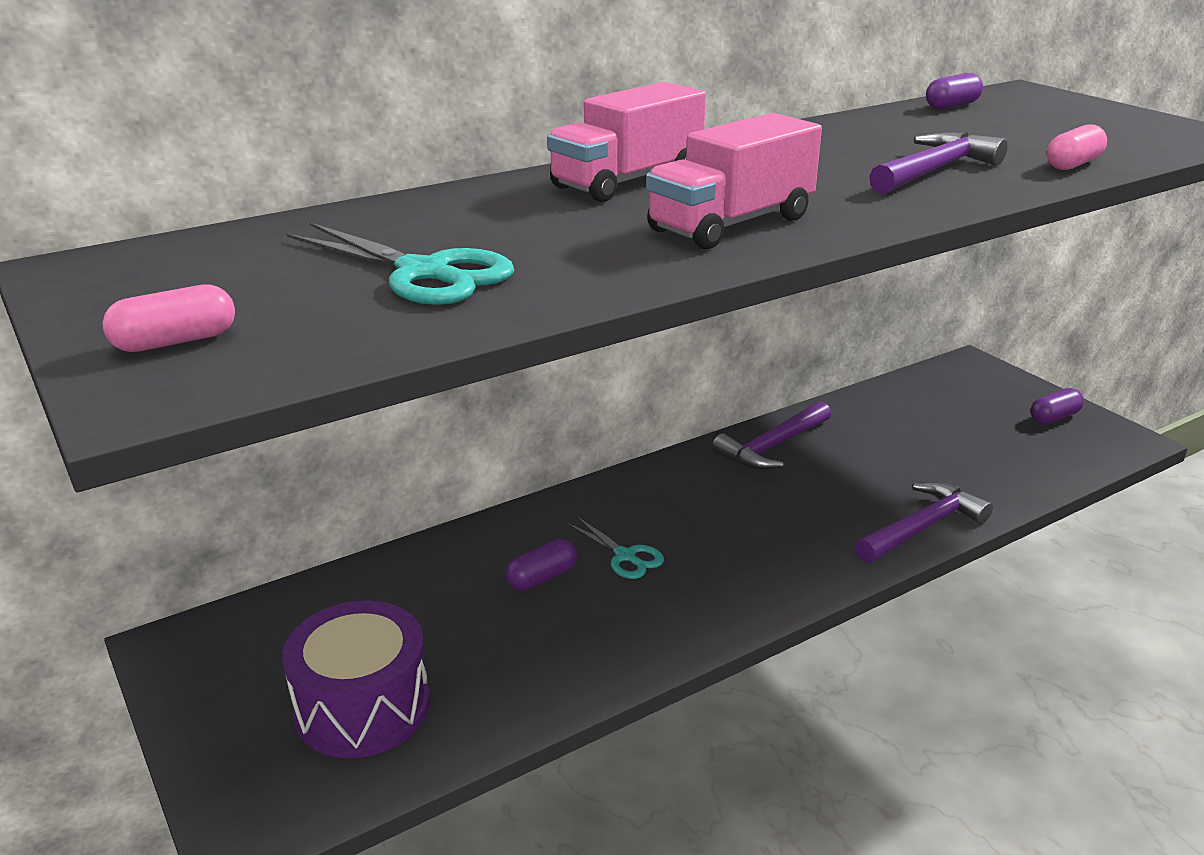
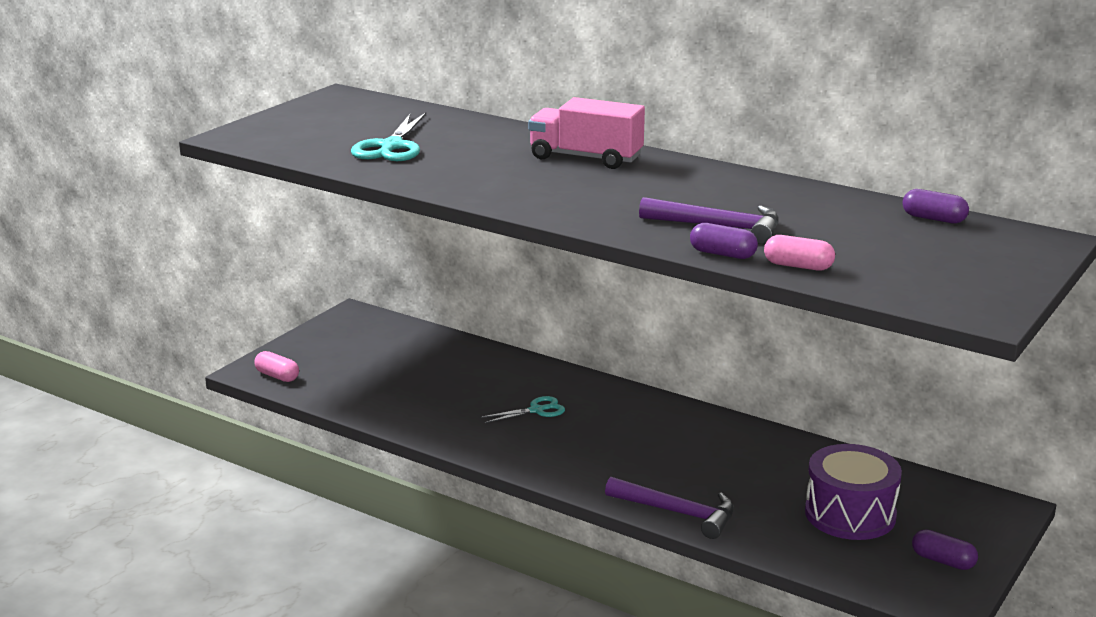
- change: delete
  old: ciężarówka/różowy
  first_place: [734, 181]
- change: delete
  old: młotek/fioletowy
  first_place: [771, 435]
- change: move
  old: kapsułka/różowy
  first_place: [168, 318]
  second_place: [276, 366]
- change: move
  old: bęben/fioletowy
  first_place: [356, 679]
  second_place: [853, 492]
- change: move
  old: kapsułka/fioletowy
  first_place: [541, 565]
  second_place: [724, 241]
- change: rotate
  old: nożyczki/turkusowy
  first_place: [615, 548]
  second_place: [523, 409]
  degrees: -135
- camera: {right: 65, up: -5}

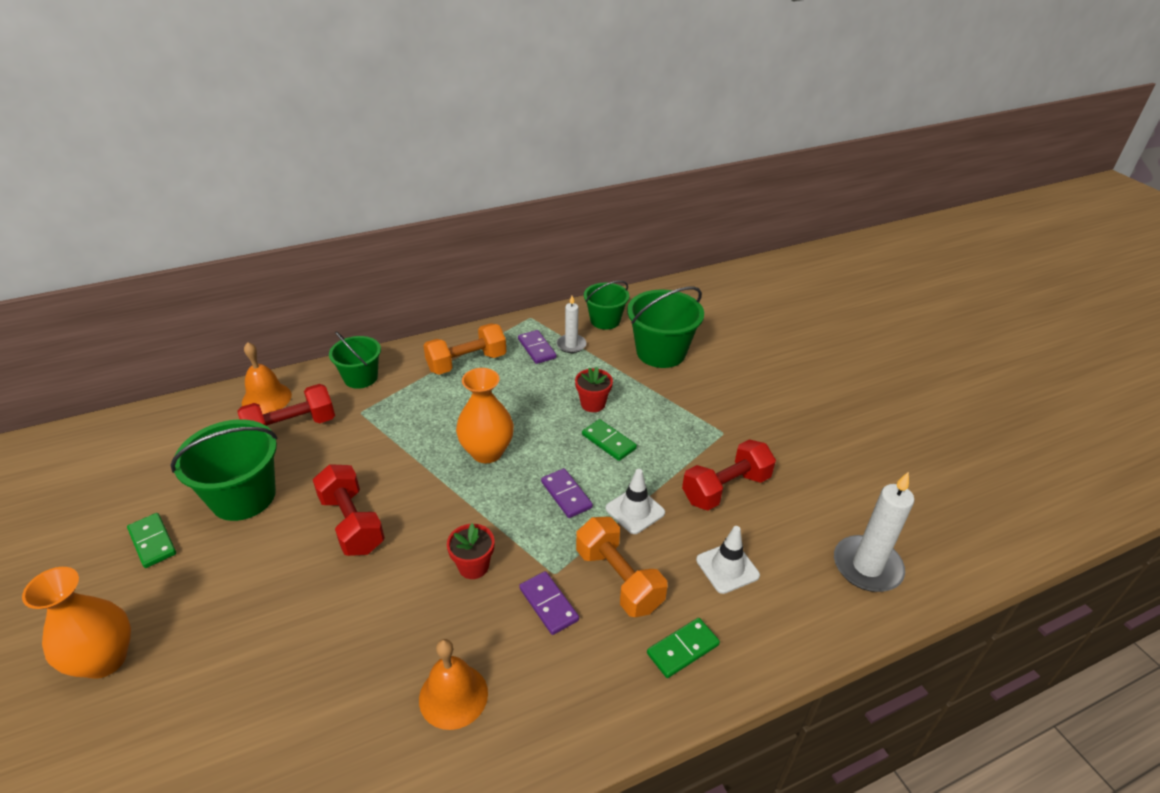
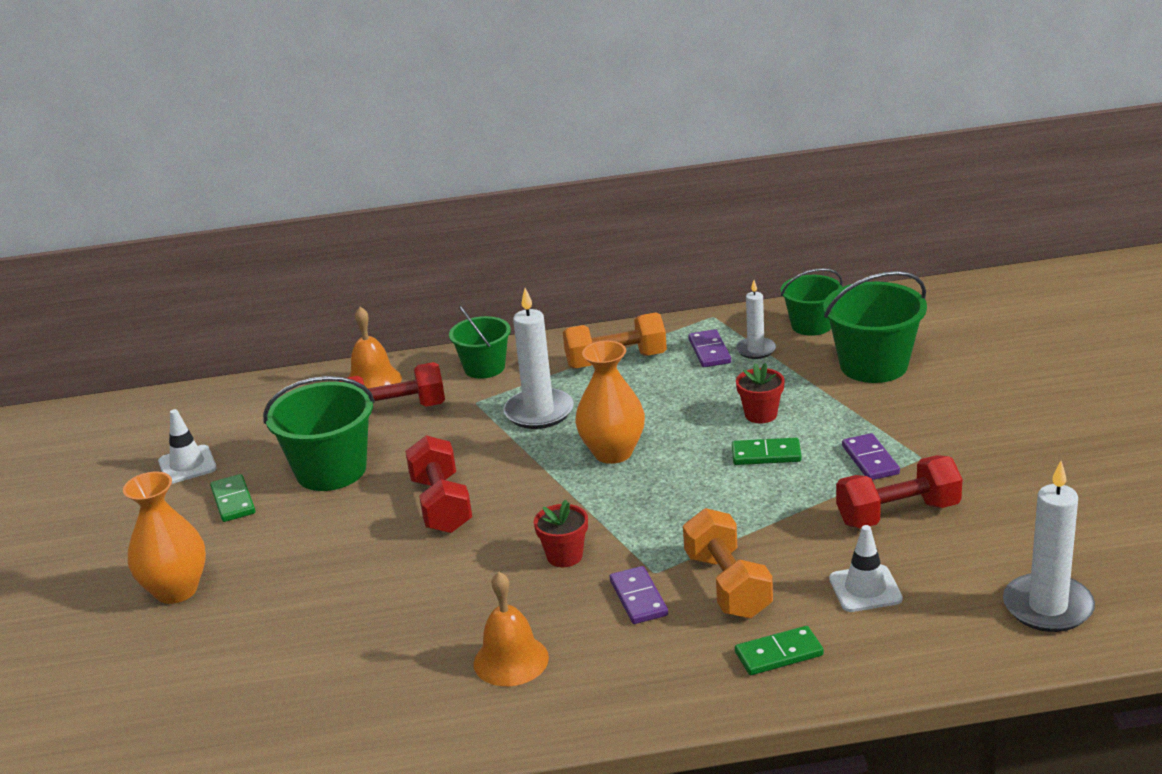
- change: insert
  new: świeca/biały
  second_place: [539, 358]
- change: move
  old: kostka domina/fioletowy
  first_place: [567, 493]
  second_place: [871, 456]
- change: move
  old: pachołek/biały
  first_place: [635, 501]
  second_place: [187, 446]
- change: rotate
  old: kostka domina/zielony
  first_place: [609, 440]
  second_place: [767, 451]
  degrees: -60
- camera: {right: 20, up: -10}

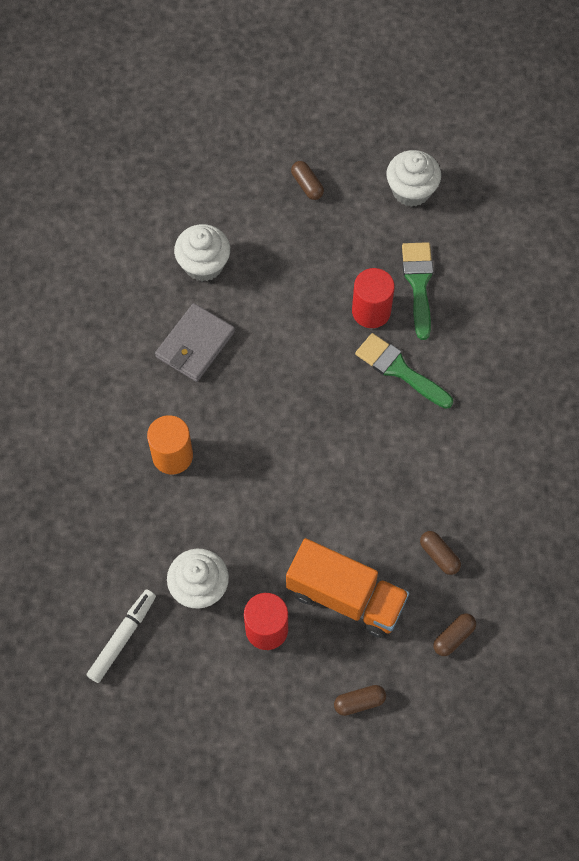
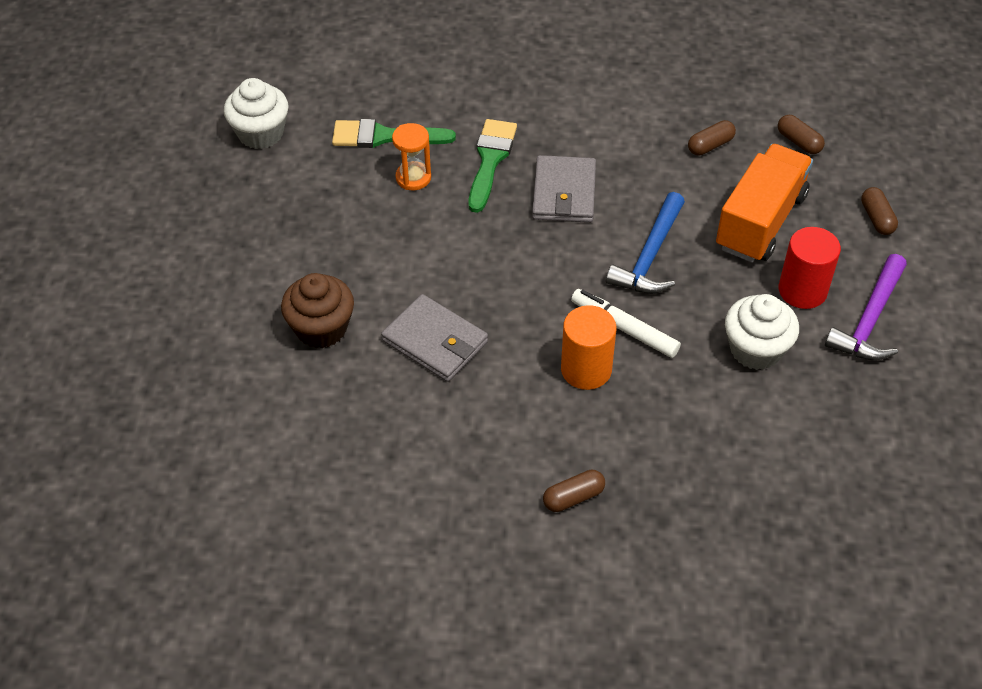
- change: insert
  new: portfel/szary
  second_place: [564, 189]
- change: insert
  new: młotek/niebieski
  second_place: [645, 243]
- change: insert
  new: młotek/fioletowy
  second_place: [866, 307]
- change: move
  old: flamaster/biały
  first_place: [121, 636]
  second_place: [626, 323]
- change: move
  old: kapsułka/brązowy
  first_place: [307, 180]
  second_place: [574, 491]
- change: replace
  old: walec/czerwony
  new: klepsydra/pomarańczowy
  first_place: [373, 298]
  second_place: [411, 156]
- change: recolor
  old: muffinka/biały
  new: muffinka/brązowy
  first_place: [202, 252]
  second_place: [317, 310]
- change: rotate
  old: pędzel/zielony
  first_place: [404, 371]
  second_place: [492, 166]
  degrees: 150
- camera: {right: -85, up: -15}

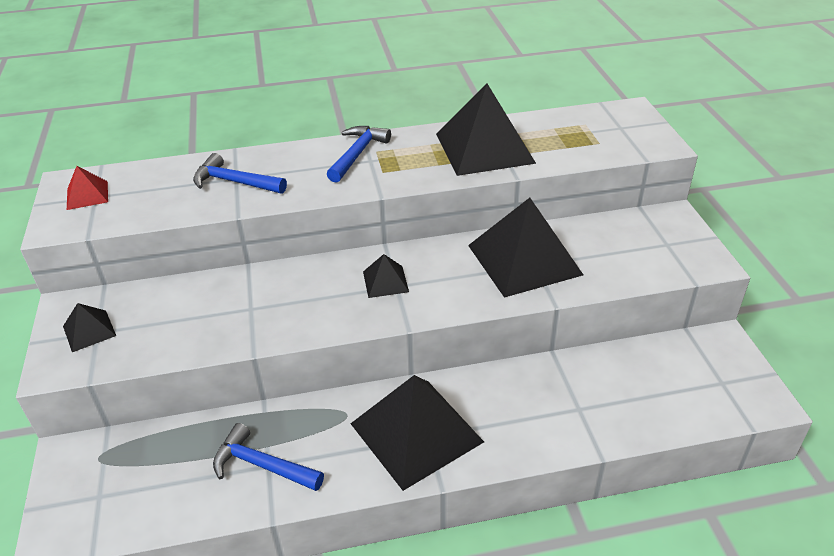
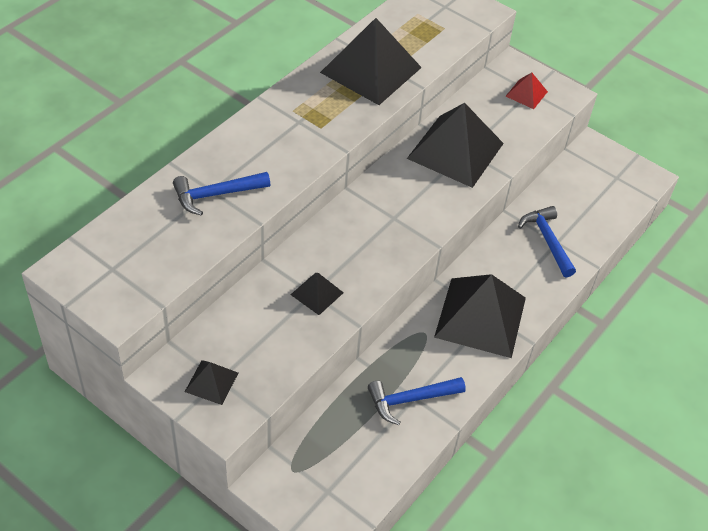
- change: move
  old: piramida/czerwony
  first_place: [87, 188]
  second_place: [527, 91]
- change: move
  old: młotek/niebieski
  first_place: [359, 154]
  second_place: [547, 241]
- change: move
  old: piramida/czarny
  first_place: [386, 276]
  second_place: [317, 294]
- camera: {right: -45, up: 10}

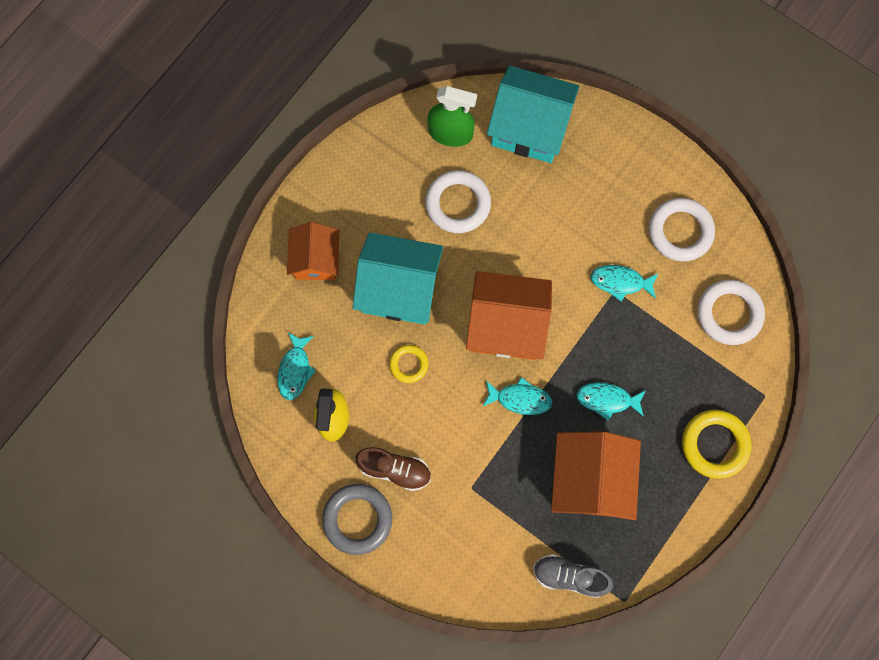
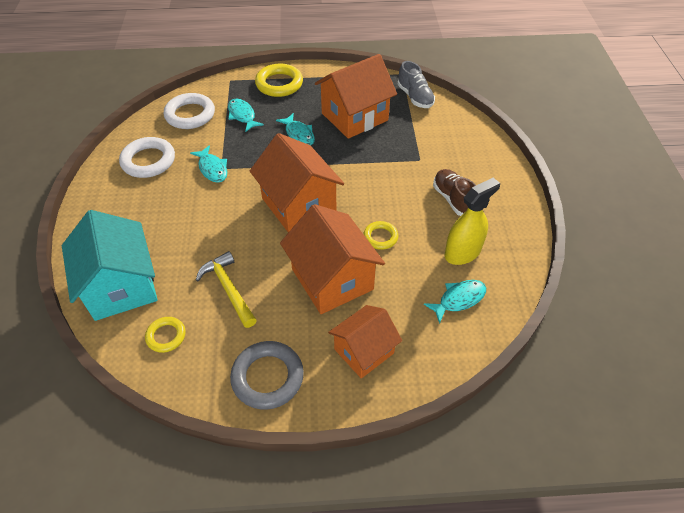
- change: move
  old: pierścień/szary
  first_place: [357, 519]
  second_place: [267, 375]
- change: move
  old: ryba/turkusowy
  first_place: [517, 396]
  second_place: [246, 115]
- change: replace
  old: pierścień/biały
  new: młotek/żółty
  first_place: [458, 201]
  second_place: [226, 289]
- change: replace
  old: spryskiwacz/zielony
  new: pierścień/żółty
  first_place: [452, 116]
  second_place: [165, 335]
- change: recolor
  old: domek/turkusowy
  new: domek/pomarańczowy
  first_place: [398, 278]
  second_place: [332, 259]
- camera: {right: -130, up: -25}

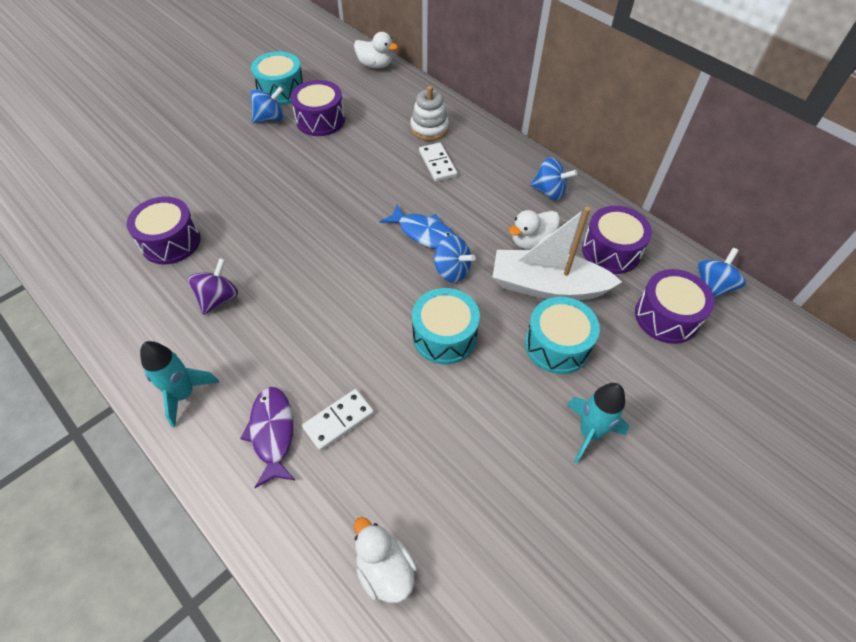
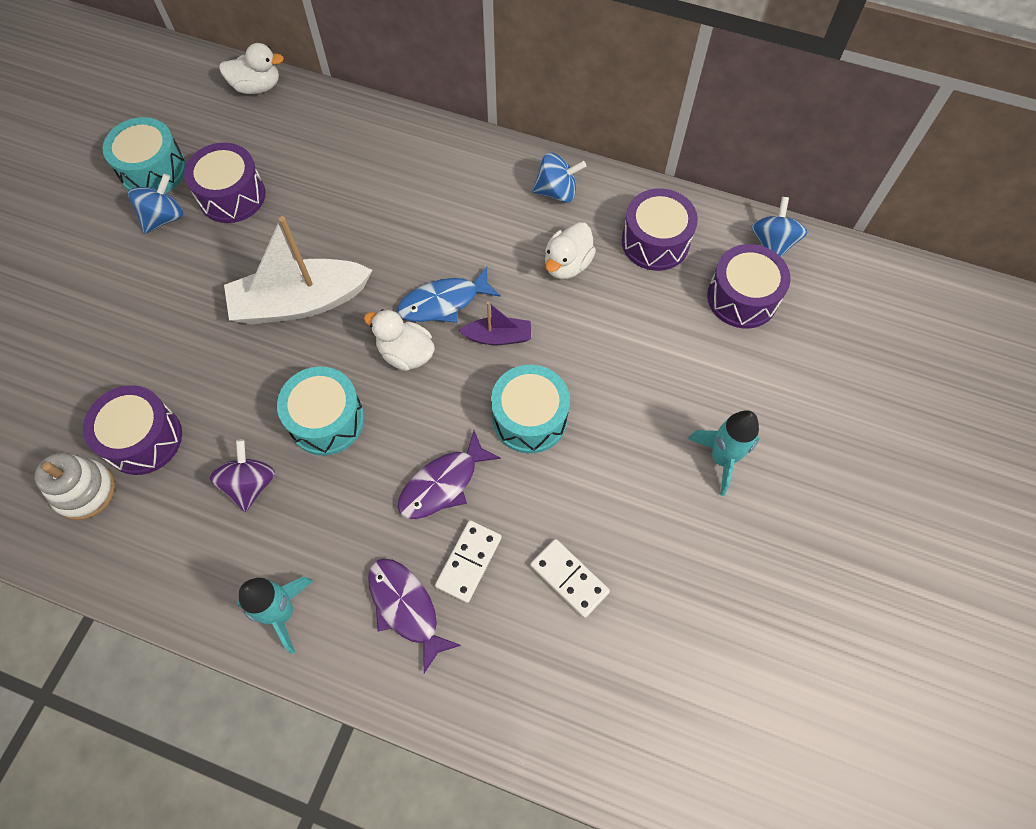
- change: insert
  new: ryba/fioletowy
  second_place: [449, 474]
- change: move
  old: kaczka/biały
  first_place: [385, 560]
  second_place: [399, 340]
- change: move
  old: zabawka nakładanka/biały
  first_place: [429, 113]
  second_place: [74, 486]
- change: move
  old: kostka domina/biały
  first_place: [438, 162]
  second_place: [570, 578]
- change: move
  old: łódka/biały
  first_place: [557, 254]
  second_place: [298, 270]
- change: move
  old: bęben/turkusowy
  first_place: [562, 335]
  second_place: [320, 411]
- change: replace
  old: bączek/niebieski
  new: łódka/fioletowy
  first_place: [454, 259]
  second_place: [495, 323]
- change: rotate
  old: ryba/niebieski
  first_place: [417, 226]
  second_place: [449, 295]
  degrees: 150
- camera: {right: -25, up: 10}

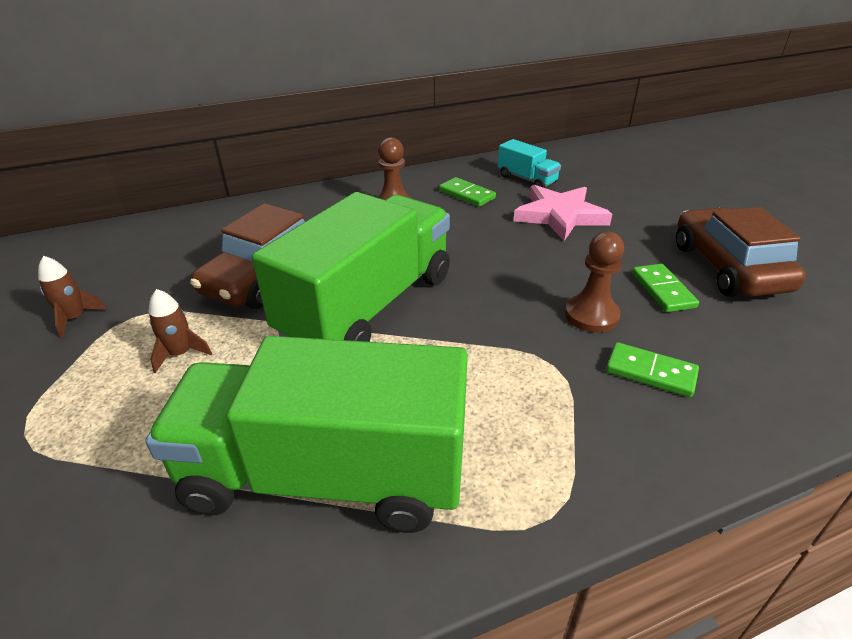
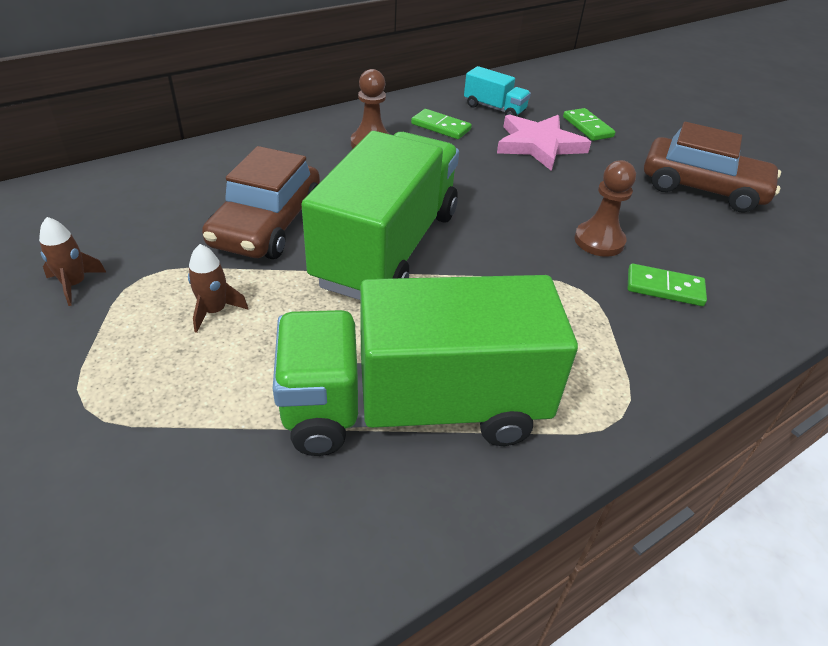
- change: move
  old: kostka domina/zielony
  first_place: [665, 288]
  second_place: [589, 124]
- change: rotate
  old: samochód/brązowy
  first_place: [741, 252]
  second_place: [712, 167]
  degrees: 135
- camera: {right: -15, up: 5}

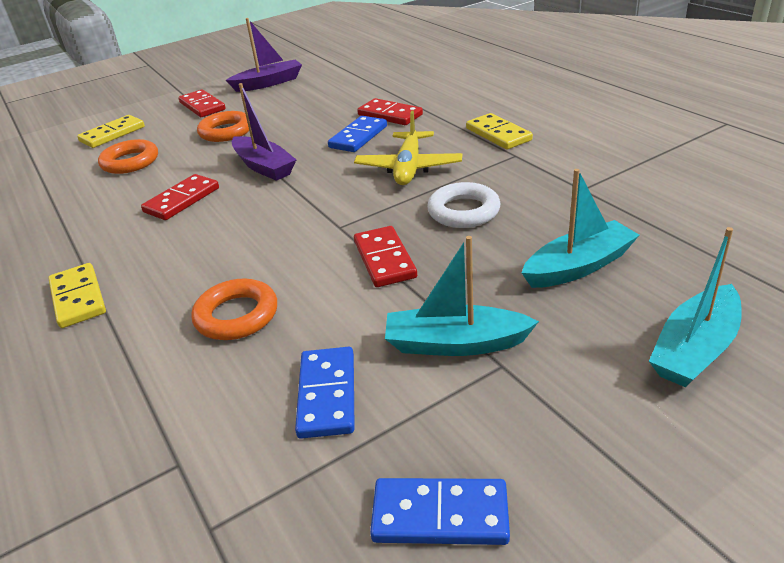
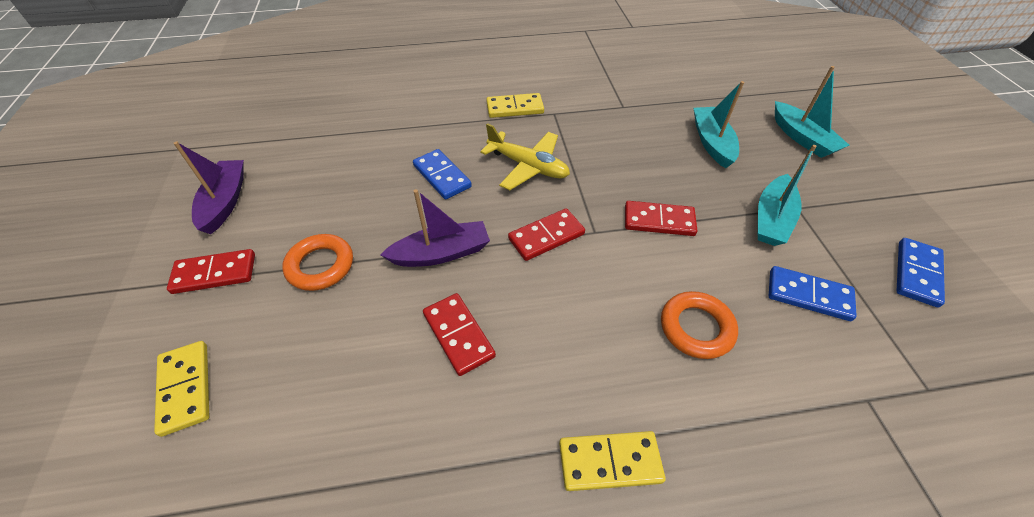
- change: delete
  old: pierścień/pomarańczowy
  first_place: [128, 156]
- change: delete
  old: pierścień/biały
  first_place: [463, 205]
- change: move
  old: kostka domina/czerwony
  first_place: [390, 111]
  second_place: [546, 234]
- camera: {right: -70, up: 15}

